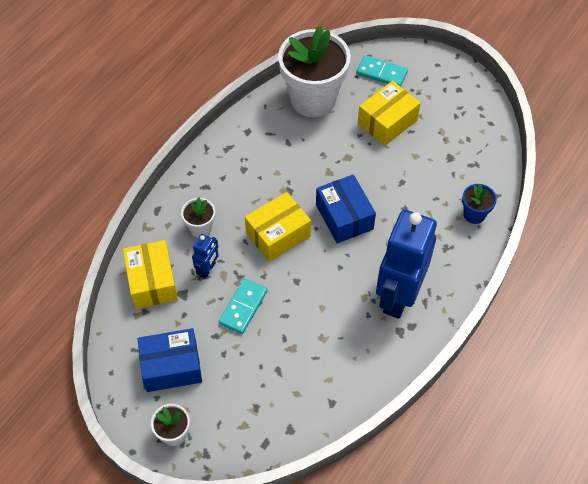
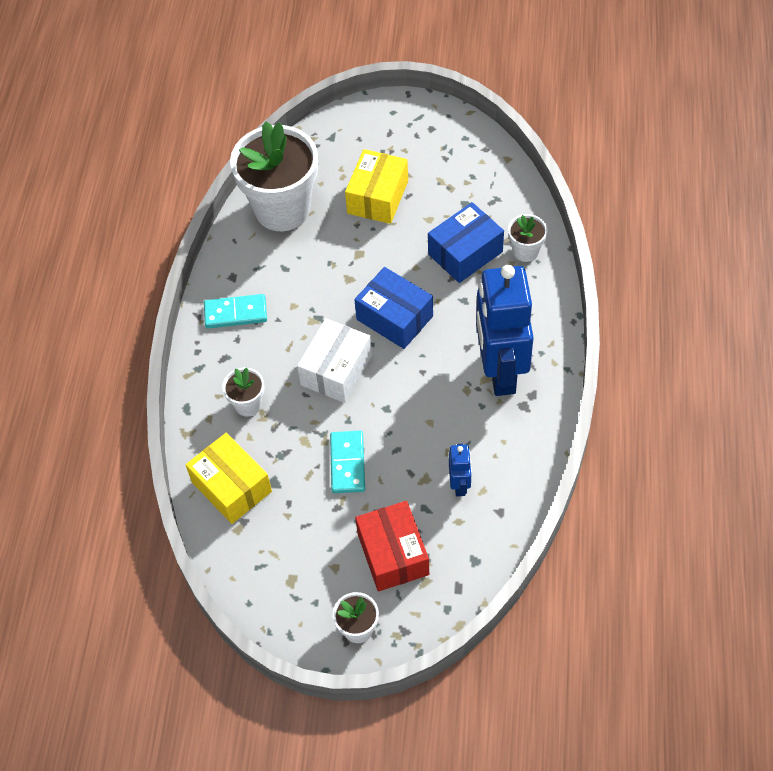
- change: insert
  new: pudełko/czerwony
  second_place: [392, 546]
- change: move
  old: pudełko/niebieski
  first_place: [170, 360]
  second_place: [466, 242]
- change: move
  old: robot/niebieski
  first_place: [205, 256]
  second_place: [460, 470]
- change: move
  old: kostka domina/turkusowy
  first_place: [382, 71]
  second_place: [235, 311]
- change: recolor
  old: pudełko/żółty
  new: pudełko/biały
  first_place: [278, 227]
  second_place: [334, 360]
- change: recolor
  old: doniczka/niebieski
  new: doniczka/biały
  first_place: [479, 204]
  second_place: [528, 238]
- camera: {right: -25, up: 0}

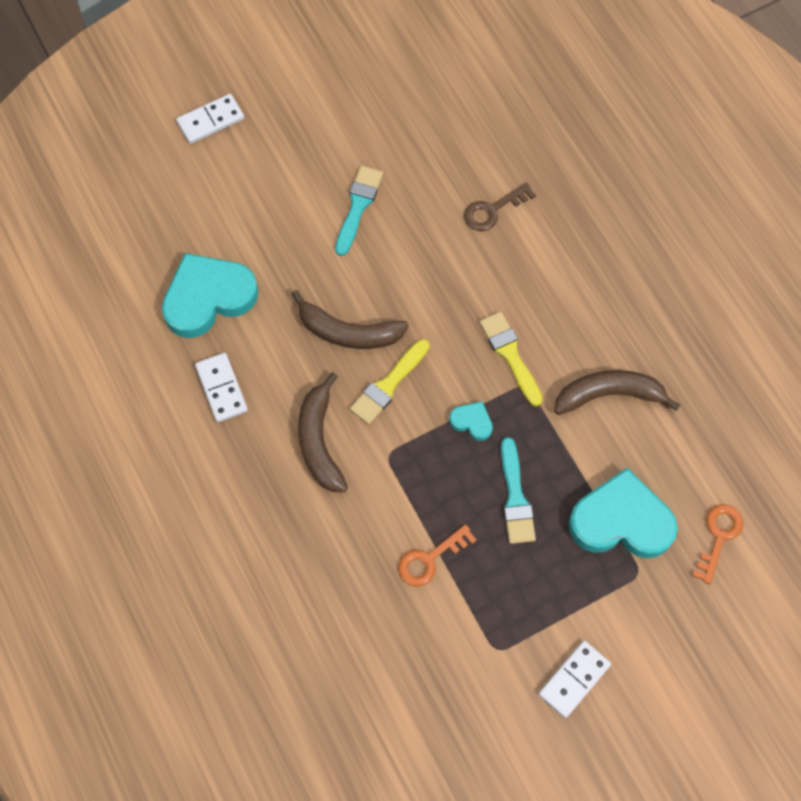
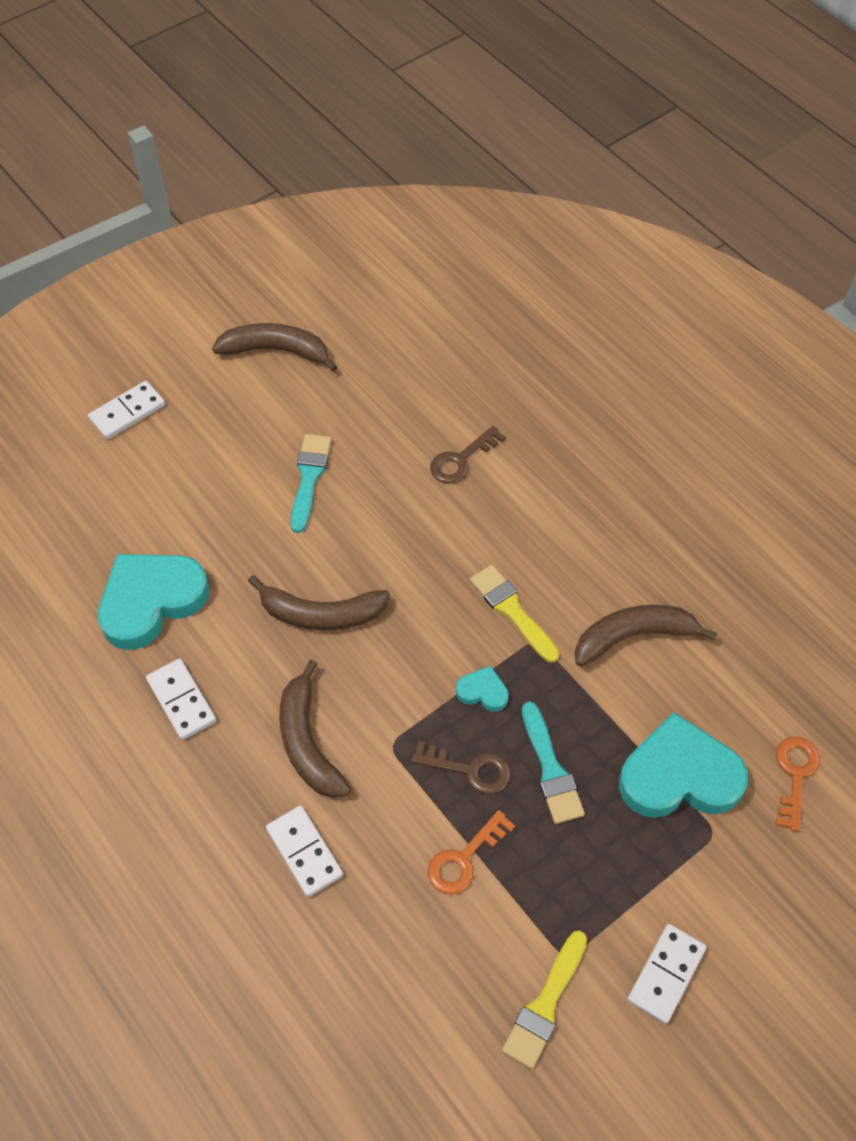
- change: insert
  new: banan/brązowy
  second_place: [275, 347]
- change: insert
  new: kostka domina/biały
  second_place: [304, 851]
- change: insert
  new: klucz/brązowy
  second_place: [461, 767]
- change: move
  old: pędzel/żółty
  first_place: [390, 381]
  second_place: [544, 999]
- camera: {right: -10, up: -10}

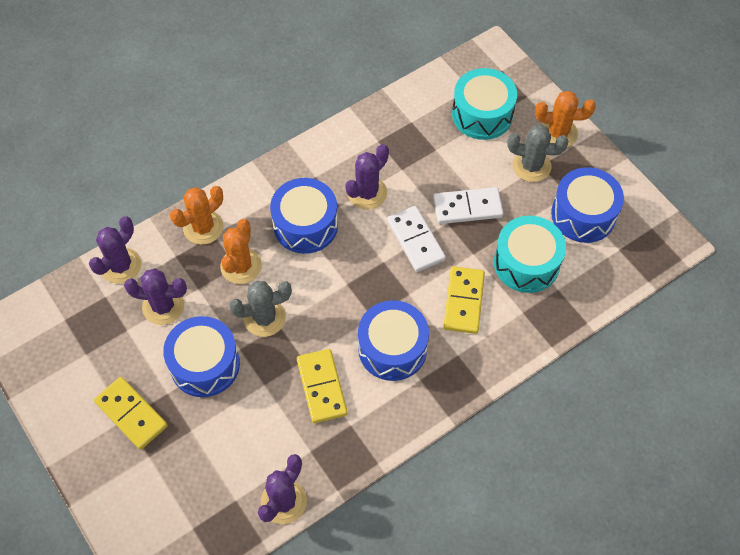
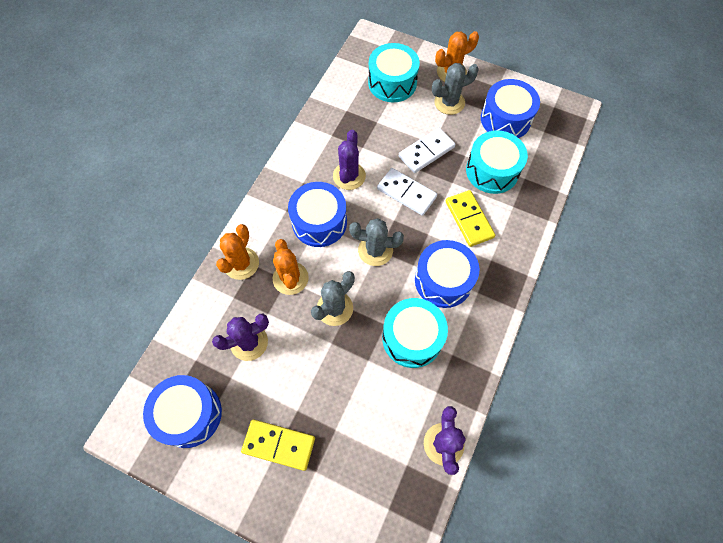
- change: delete
  old: kaktus/fioletowy
  first_place: [115, 250]
- change: insert
  new: kaktus/szary
  second_place: [376, 242]
- change: move
  old: bęben/niebieski
  first_place: [201, 356]
  second_place: [182, 411]
- change: replace
  old: kostka domina/żółty
  new: bęben/turkusowy
  first_place: [322, 386]
  second_place: [415, 333]
- camera: {right: -30, up: 5}

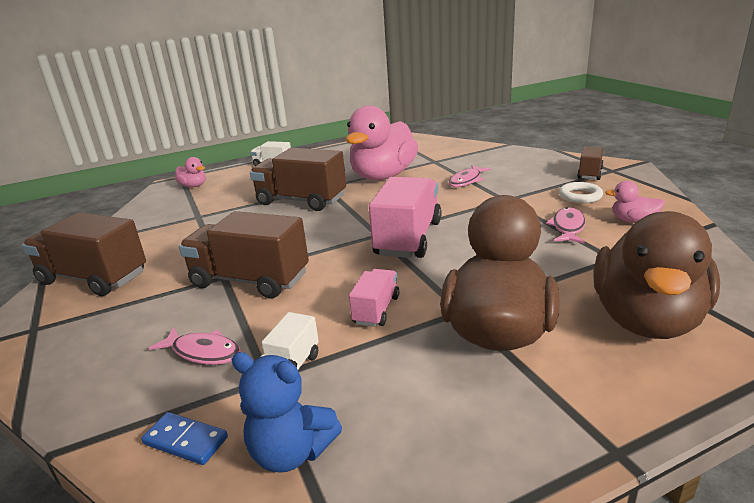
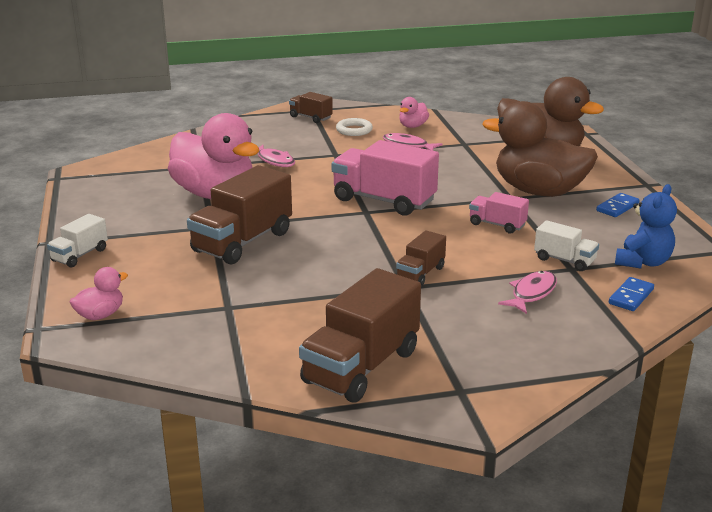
- change: insert
  new: kostka domina/niebieski
  second_place: [618, 205]
- change: resize
  old: ciężarówka/brązowy
  first_place: [244, 254]
  second_place: [421, 258]
  factor: 0.52
- camera: {right: -80, up: 0}

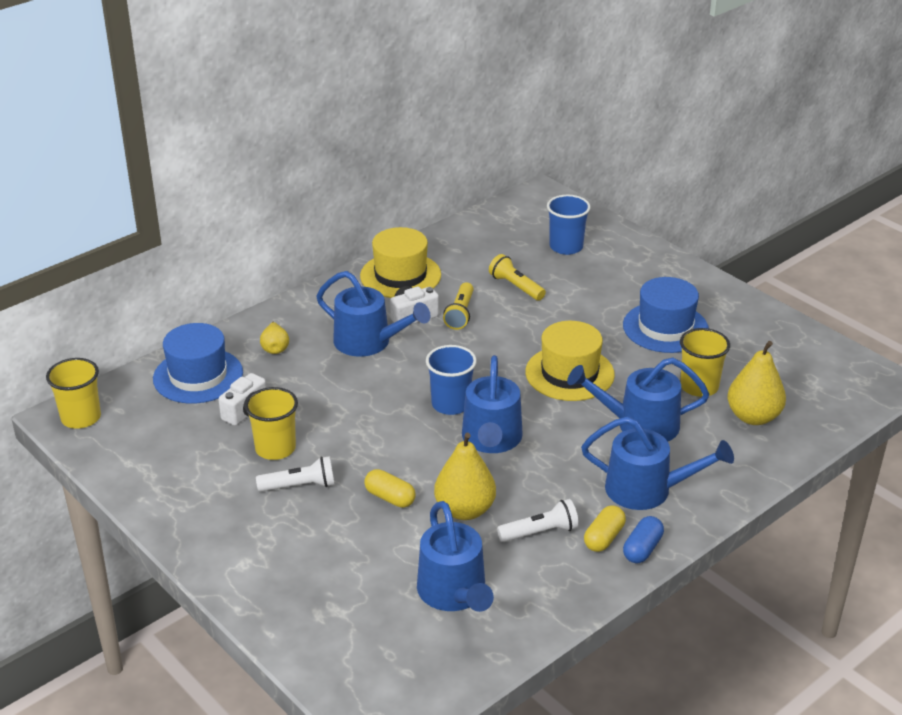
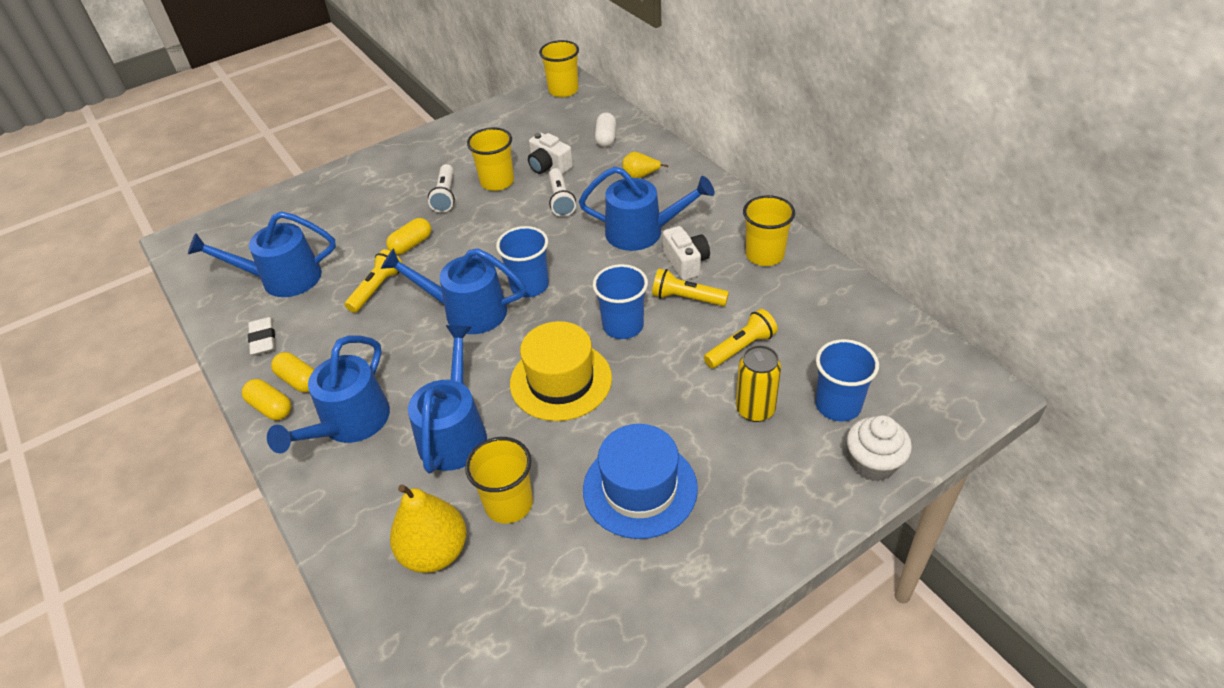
- change: insert
  new: gumka do mazania/biały
  second_place: [261, 336]
- change: insert
  new: szklanka/niebieski
  second_place: [620, 301]
- change: insert
  new: puszka/żółty
  second_place: [758, 383]
- change: insert
  new: muffinka/biały
  second_place: [879, 448]
- change: move
  old: latarka/biały
  first_place: [538, 520]
  second_place: [562, 192]
- change: replace
  old: kapelusz/niebieski
  new: kapsułka/biały
  first_place: [198, 363]
  second_place: [605, 130]
- change: replace
  old: kapelusz/żółty
  new: szklanka/żółty
  first_place: [400, 262]
  second_place: [769, 230]
- change: replace
  old: gruszka/żółty
  new: latarka/żółty
  first_place: [465, 476]
  second_place: [373, 281]
- change: recolor
  old: kapsułka/niebieski
  new: kapsułka/żółty
  first_place: [643, 539]
  second_place: [266, 399]
- change: rotate
  old: konewka/niebieski
  first_place: [373, 314]
  second_place: [647, 209]
  degrees: -120
- camera: {right: 100, up: 10}

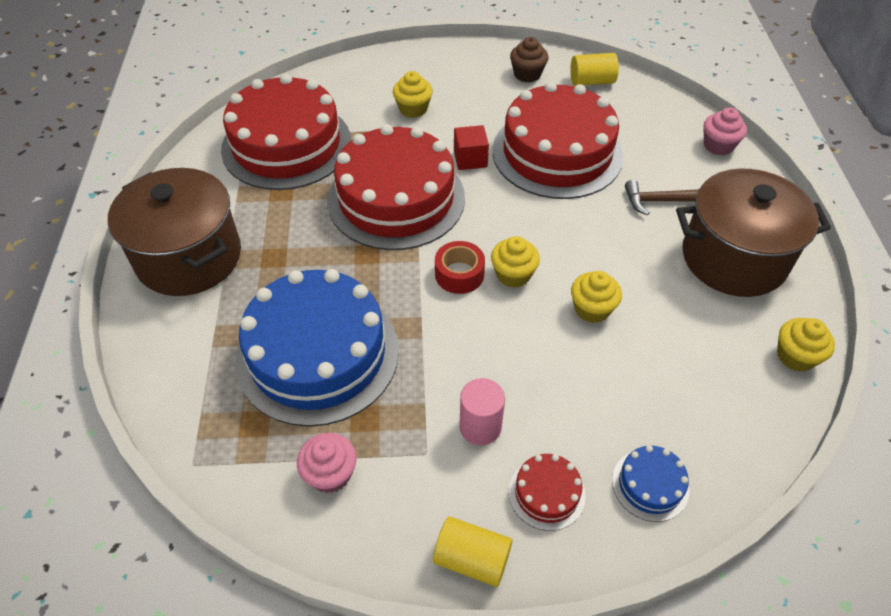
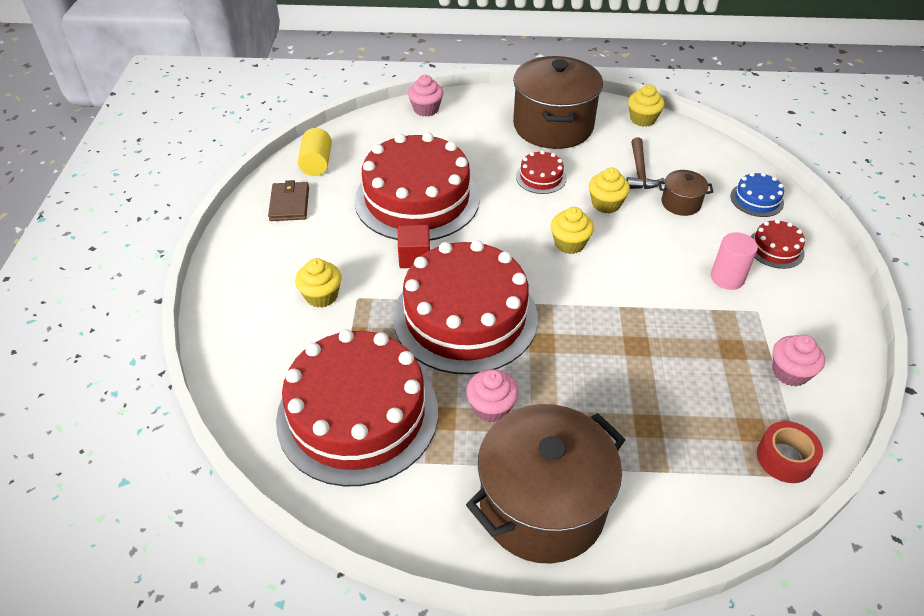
- change: delete
  old: tort/niebieski
  first_place: [317, 348]
- change: delete
  old: walec/żółty
  first_place: [472, 552]
- change: insert
  new: muffinka/różowy
  second_place: [492, 396]
- change: insert
  new: tort/czerwony
  second_place: [541, 172]
- change: insert
  new: garnek/brązowy
  second_place: [685, 193]
- change: move
  old: taśma klejąca/czerwony
  first_place: [460, 267]
  second_place: [790, 452]
- change: move
  old: młotek/brązowy
  first_place: [662, 197]
  second_place: [645, 163]
- change: replace
  old: muffinka/brązowy
  new: portfel/brązowy
  first_place: [529, 59]
  second_place: [288, 200]
- camera: {right: -85, up: -5}

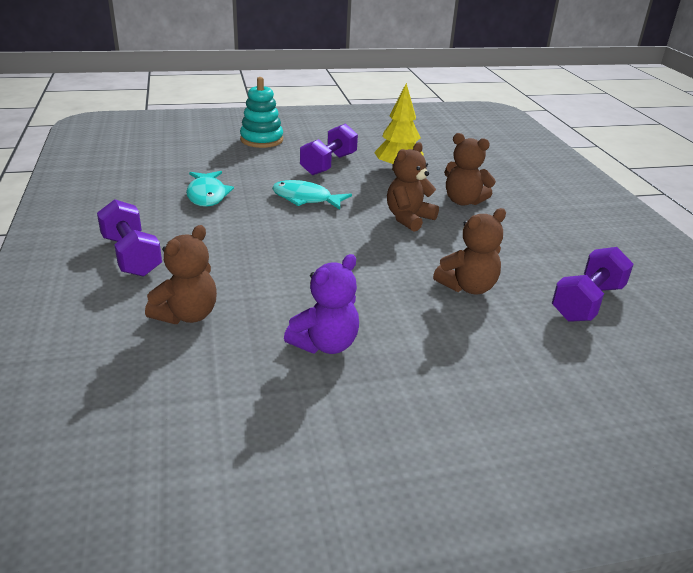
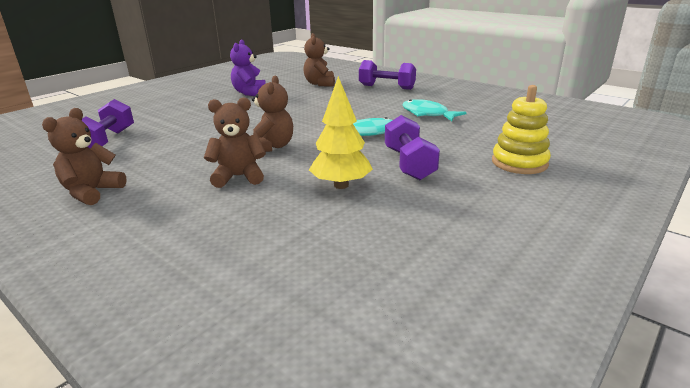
- change: move
  old: miś/brązowy
  first_place: [469, 251]
  second_place: [84, 156]
- change: recolor
  old: zabawka nakładanka/turkusowy
  new: zabawka nakładanka/żółty
  first_place: [261, 112]
  second_place: [521, 129]
- camera: {right: 145, up: -5}

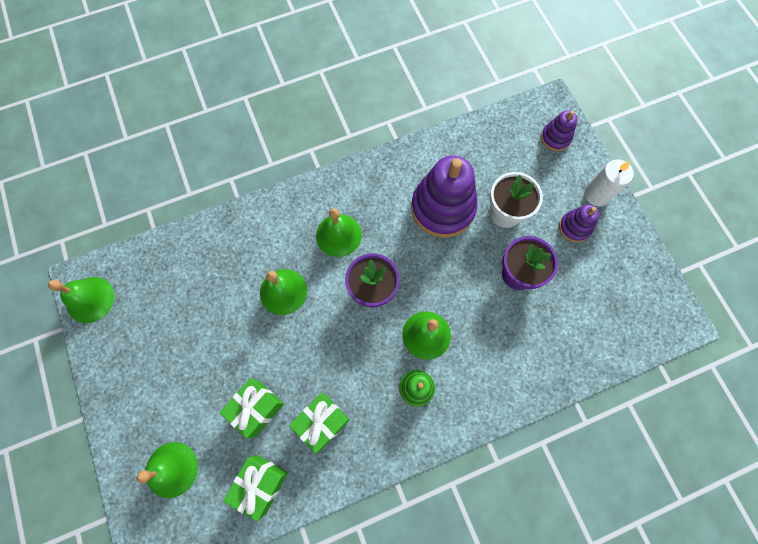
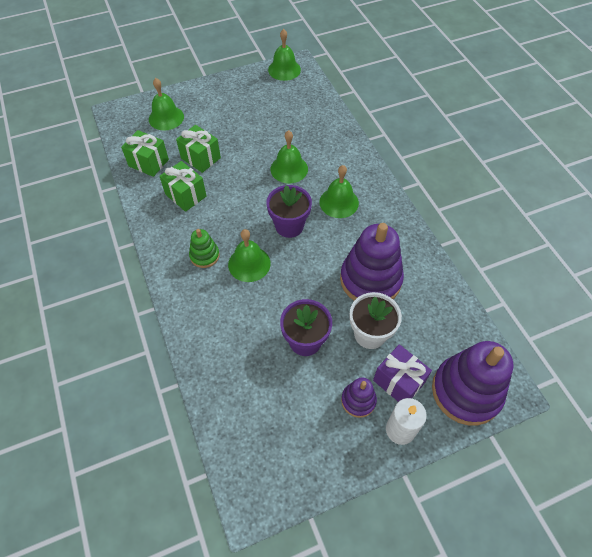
- change: insert
  new: prezent/fioletowy
  second_place: [402, 373]
- change: resize
  old: zabawka nakładanka/fioletowy
  first_place: [559, 130]
  second_place: [473, 383]
  factor: 2.02
- camera: {right: 90, up: -15}

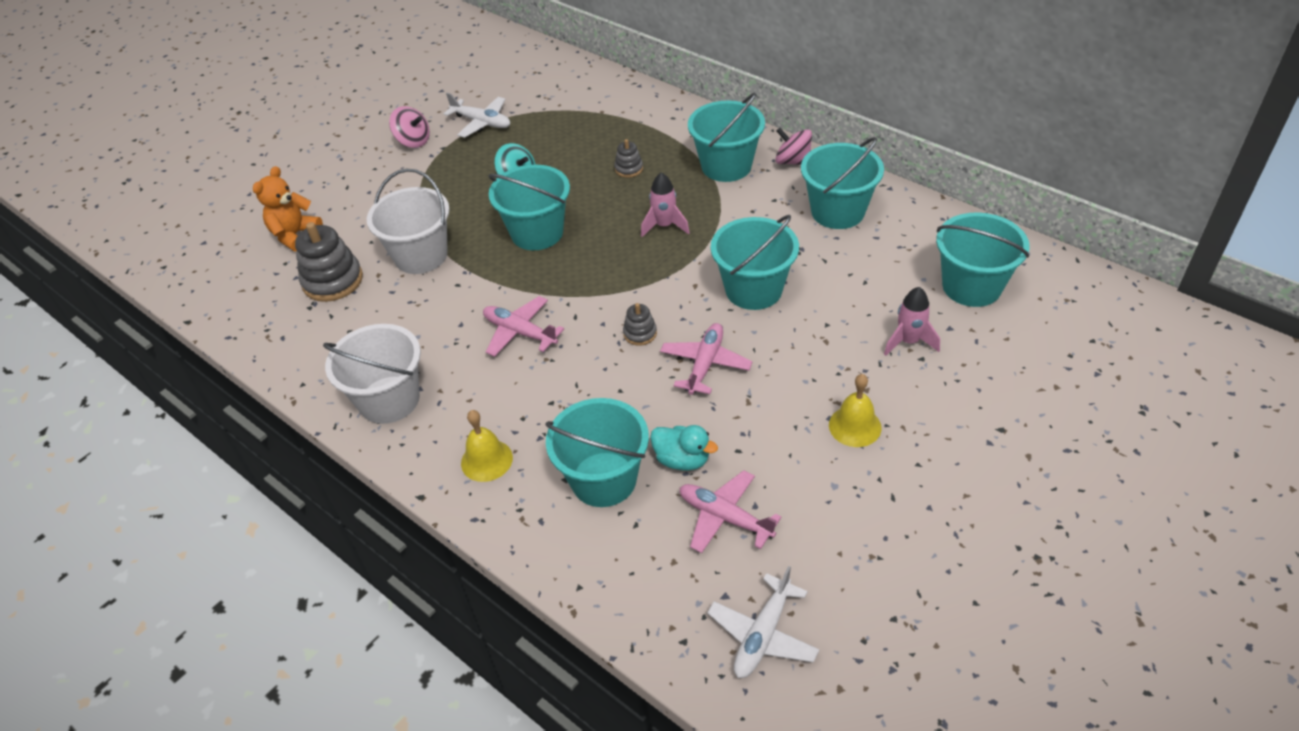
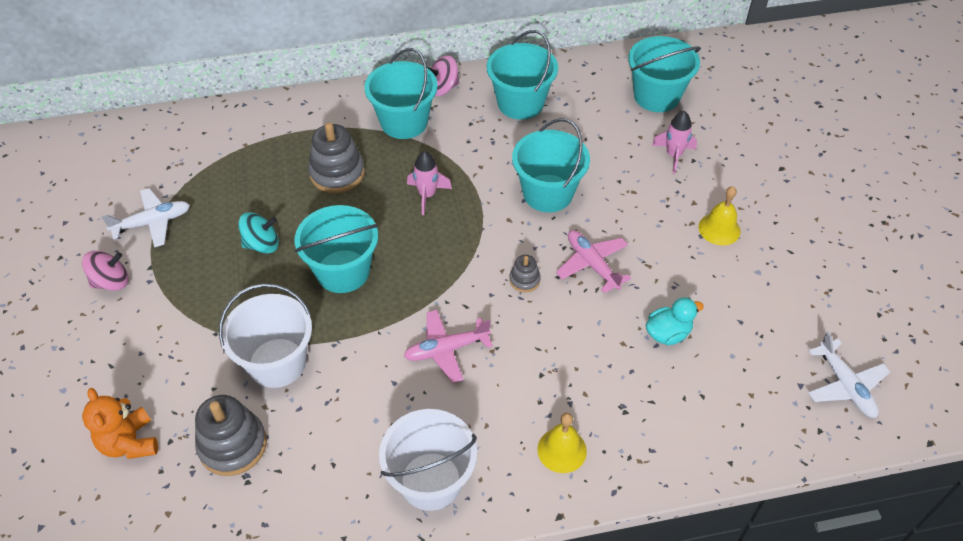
- change: delete
  old: wiadro/turkusowy
  first_place: [597, 452]
- change: delete
  old: samolot/różowy
  first_place: [730, 511]
- change: resize
  old: zabawka nakładanka/szary
  first_place: [628, 158]
  second_place: [336, 158]
  factor: 1.94
- camera: {right: -55, up: 5}

